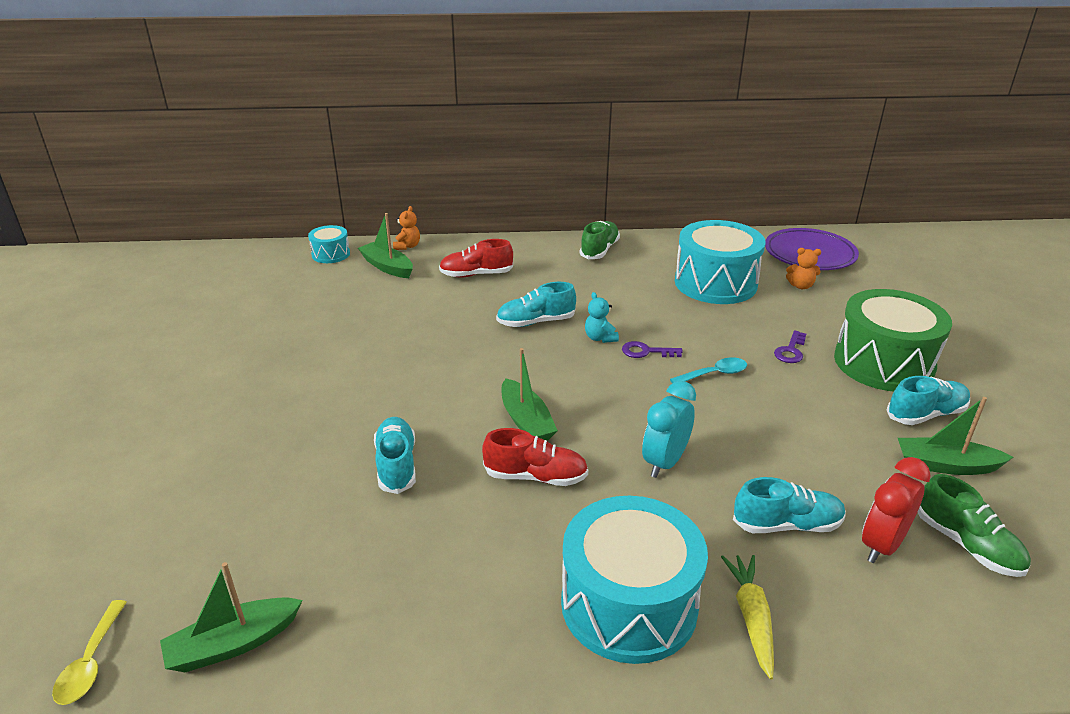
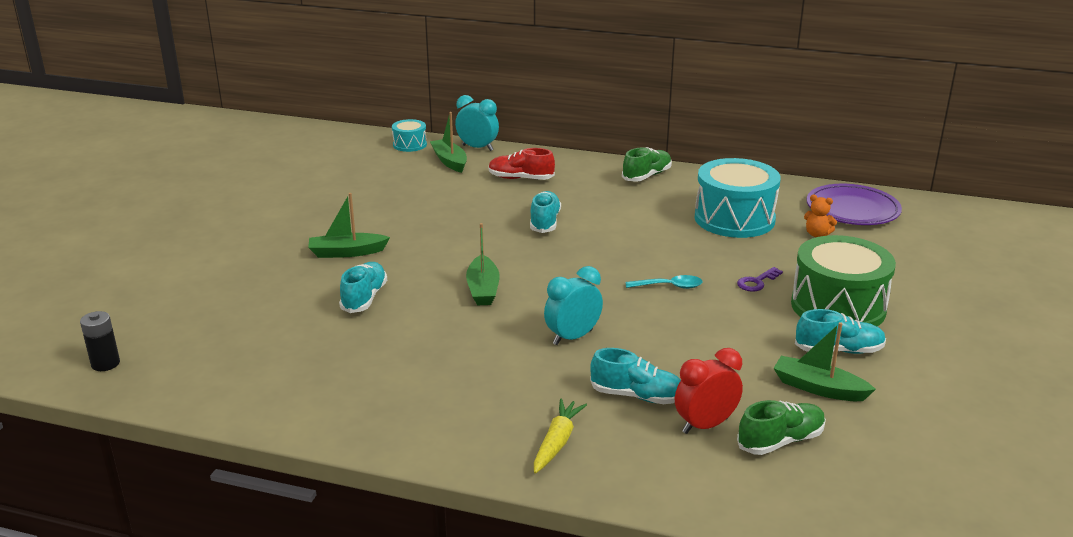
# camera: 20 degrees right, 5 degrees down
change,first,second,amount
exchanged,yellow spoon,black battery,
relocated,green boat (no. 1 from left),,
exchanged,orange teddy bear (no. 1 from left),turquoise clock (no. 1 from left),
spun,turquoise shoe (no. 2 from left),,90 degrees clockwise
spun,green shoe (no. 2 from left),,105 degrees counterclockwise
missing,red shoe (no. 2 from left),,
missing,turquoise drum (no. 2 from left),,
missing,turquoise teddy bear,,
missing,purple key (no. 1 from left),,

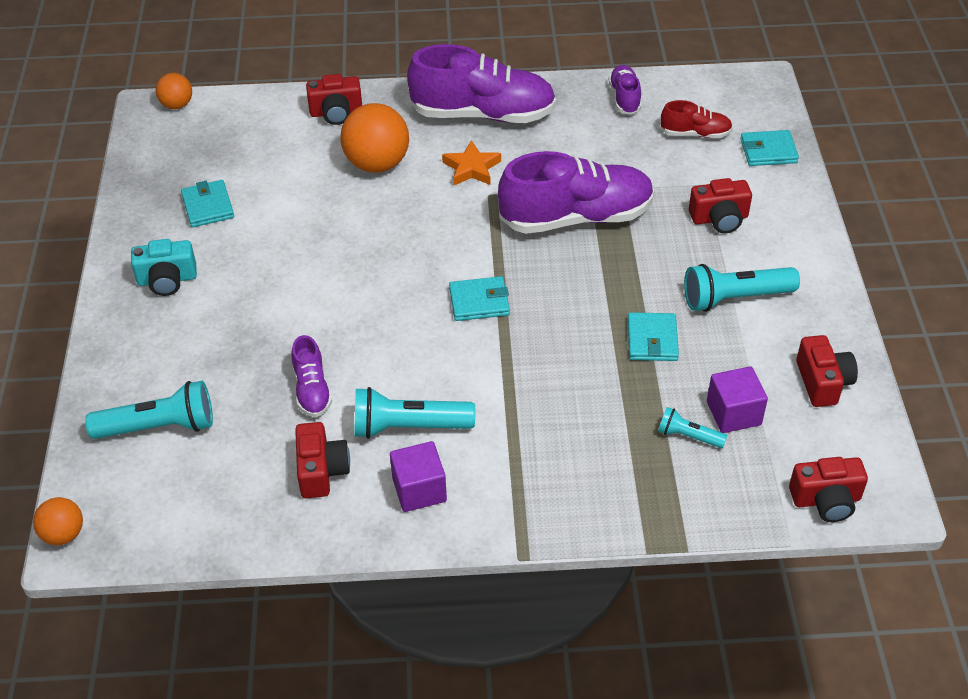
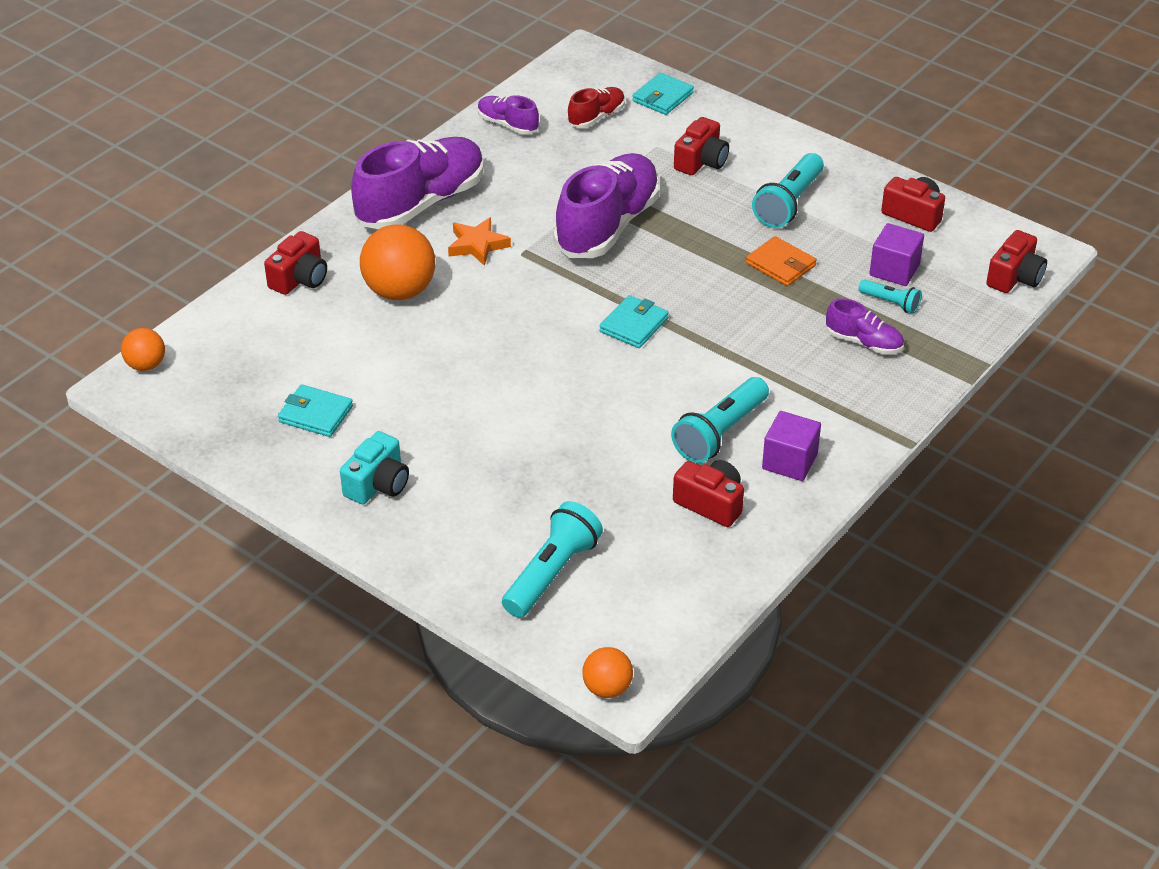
# camera: 50 degrees left, 5 degrees down
change,first,second,amount
colour,turquoise wallet (no. 3 from left),orange wallet,
relocated,purple shoe (no. 1 from left in the first image),purple shoe (no. 4 from left),
spun,turquoise flashlight (no. 3 from left in the first image),turquoise flashlight (no. 4 from left),120 degrees counterclockwise

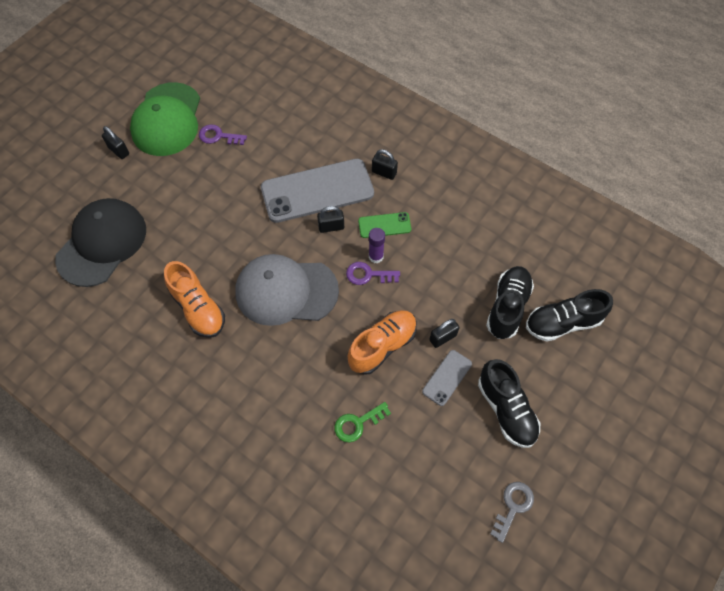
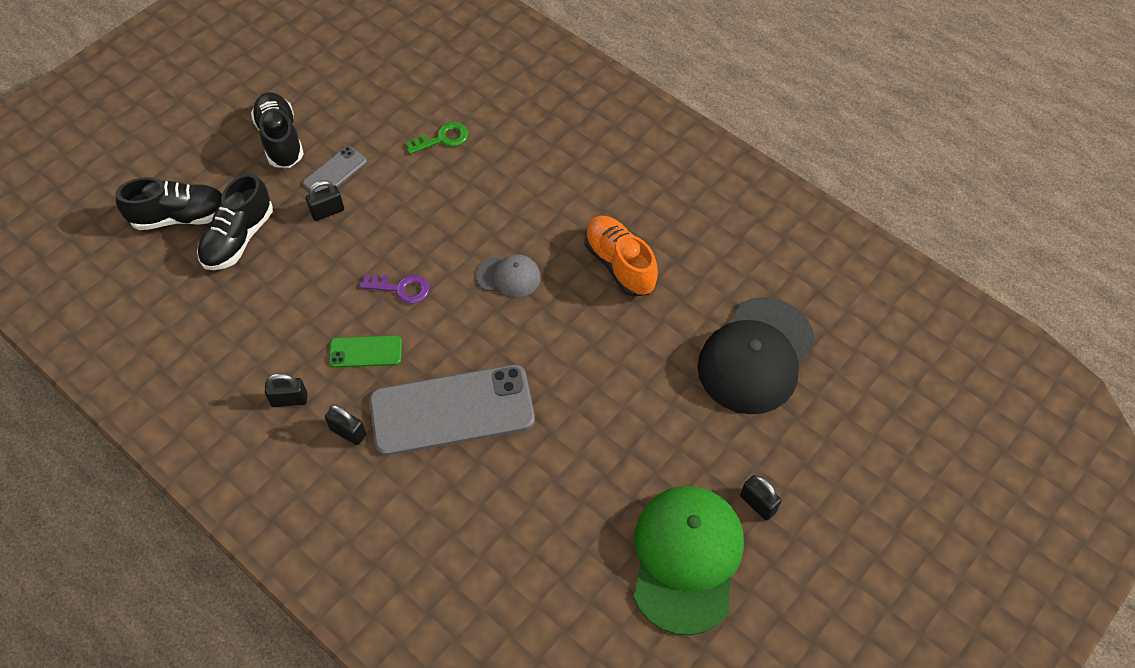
# camera: 175 degrees left, 5 degrees down
change,first,second,amount
relocated,black padlock (no. 2 from left in the first image),black padlock (no. 1 from left),
size,grey cap,,x0.49
missing,purple key (no. 1 from left),,
missing,orange shoe (no. 2 from left),,
missing,purple glue stick,,
missing,grey key,,

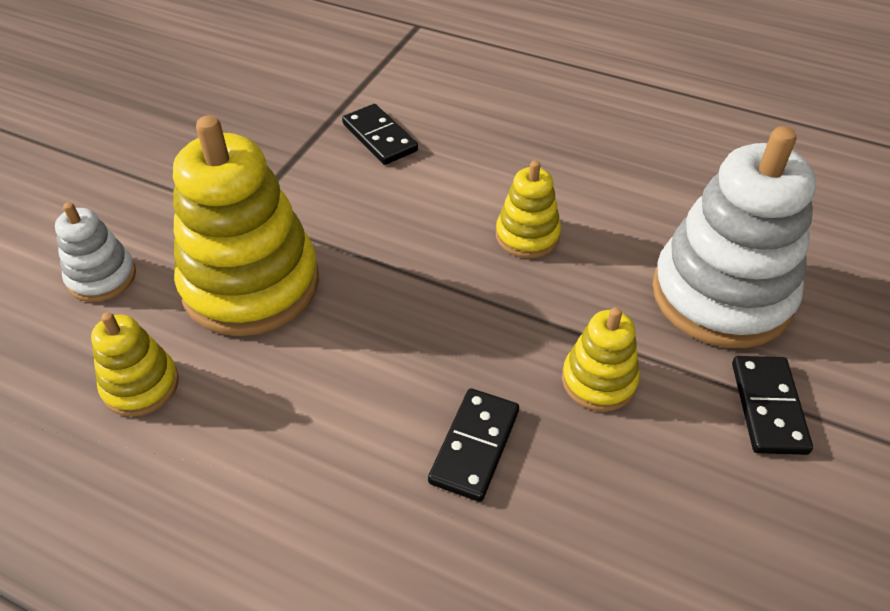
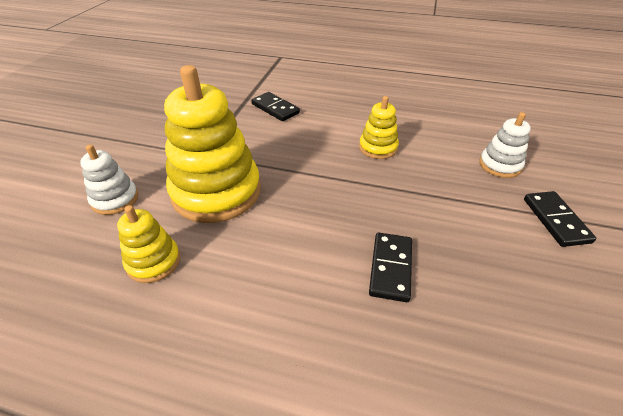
# camera: 10 degrees left, 5 degrees down
change,first,second,amount
size,white stacking toy (no. 2 from left),,x0.50
missing,yellow stacking toy (no. 4 from left),,

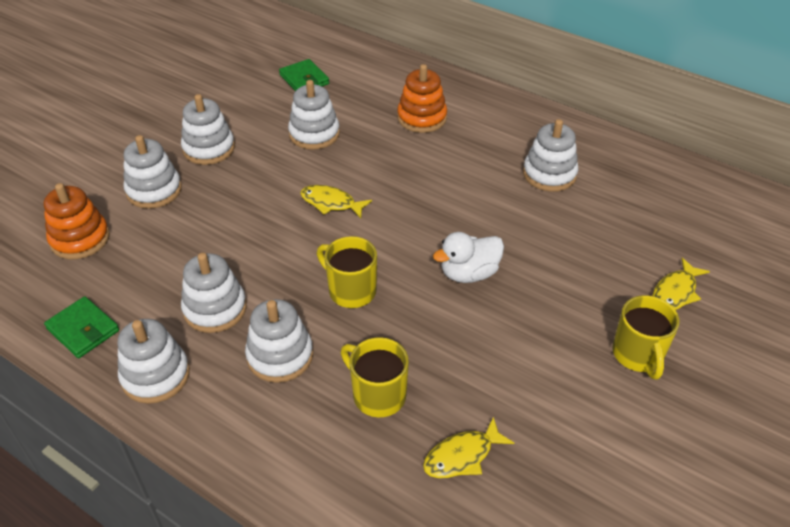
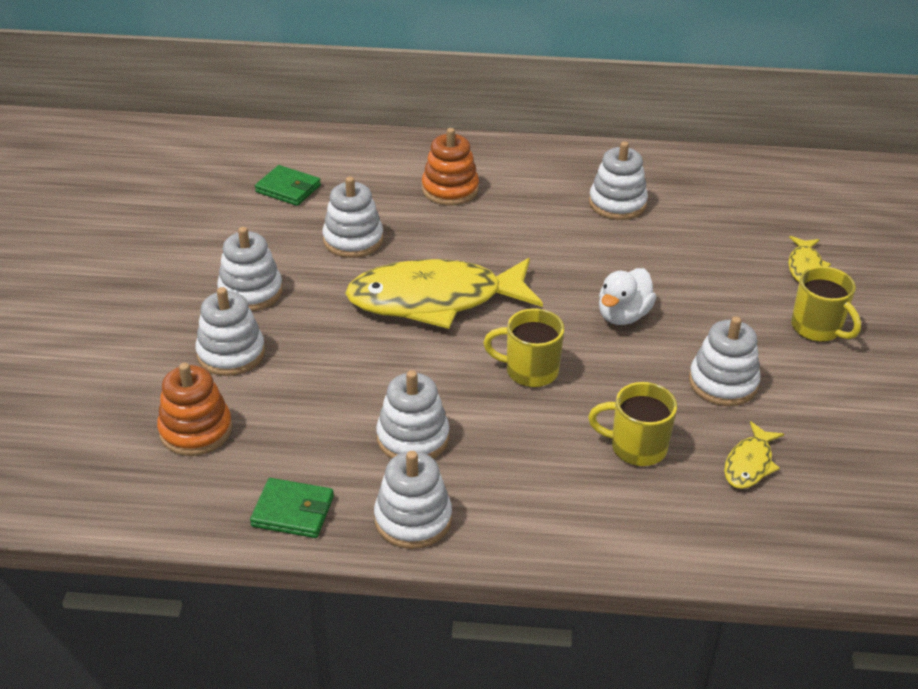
# camera: 30 degrees left, 5 degrees down
change,first,second,amount
size,yellow fish (no. 1 from left),,x2.32
relocated,white stacking toy (no. 5 from left in the first image),white stacking toy (no. 7 from left),

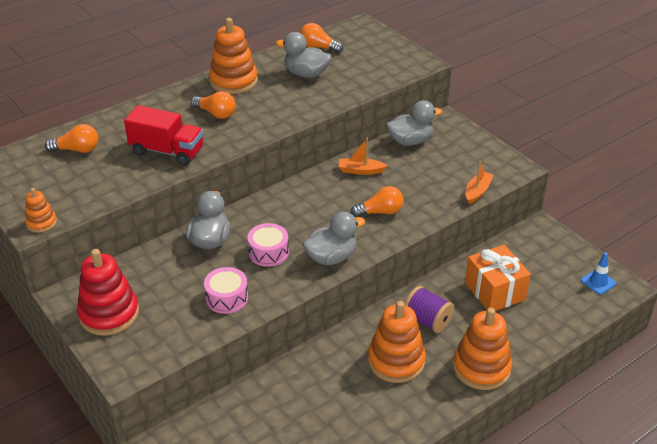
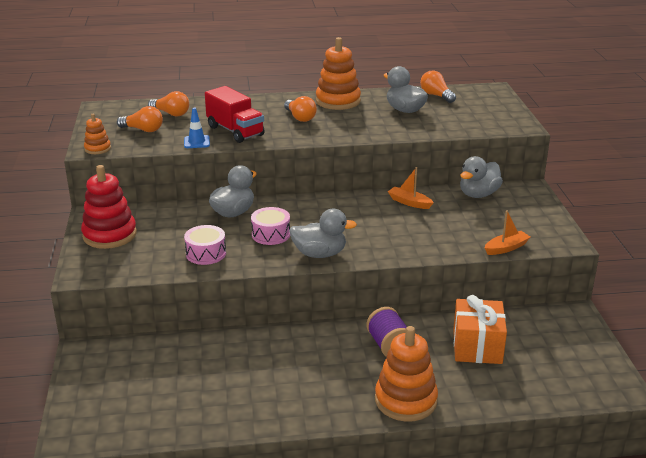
# camera: 30 degrees right, 10 degrees down
change,first,second,amount
relocated,orange light bulb (no. 4 from left in the first image),orange light bulb (no. 1 from left),
relocated,blue traffic cone,,
spun,grey duck (no. 4 from left),,120 degrees clockwise
missing,orange stacking toy (no. 3 from left),,

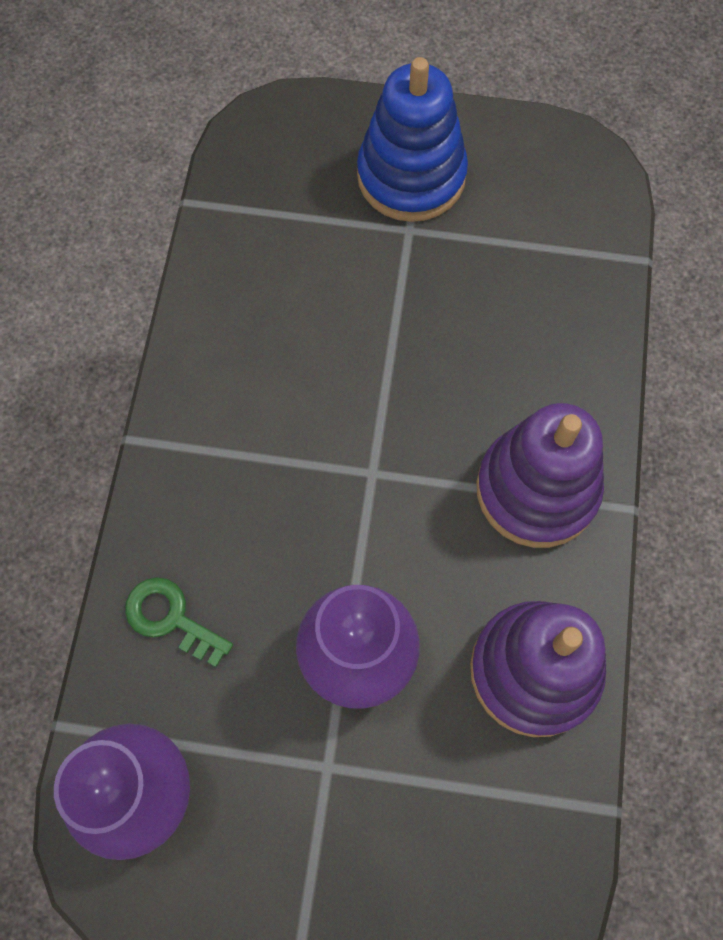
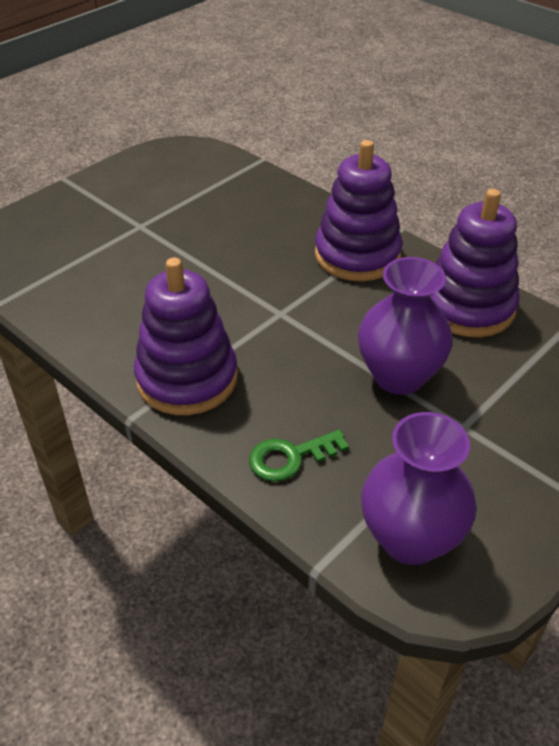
# camera: 55 degrees left, 25 degrees down
change,first,second,amount
appeared,,purple stacking toy (no. 1 from left),
missing,blue stacking toy,,

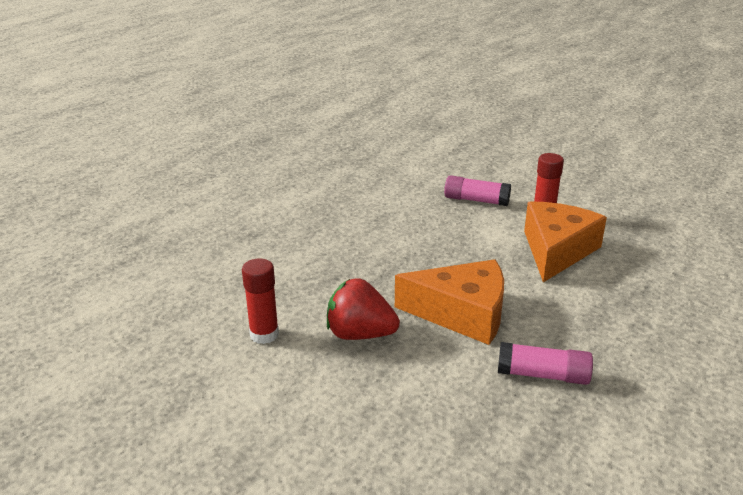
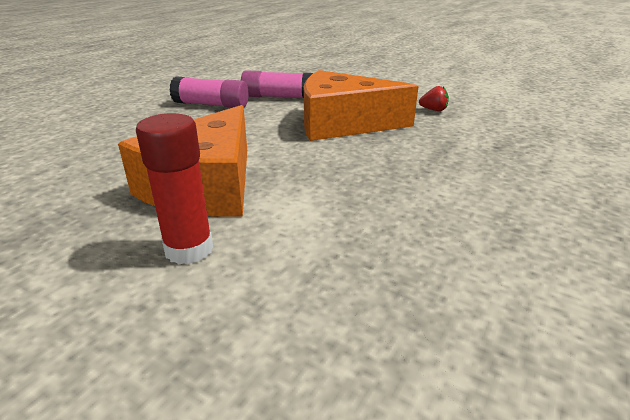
# camera: 175 degrees right, 0 degrees up
change,first,second,amount
relocated,pink glue stick (no. 1 from left),,
size,red strawberry,,x0.43
missing,red glue stick (no. 1 from left),,

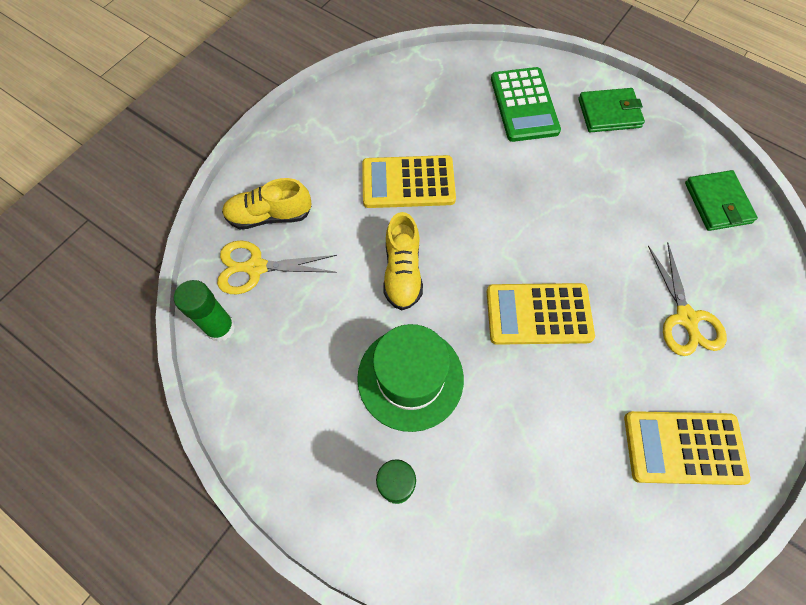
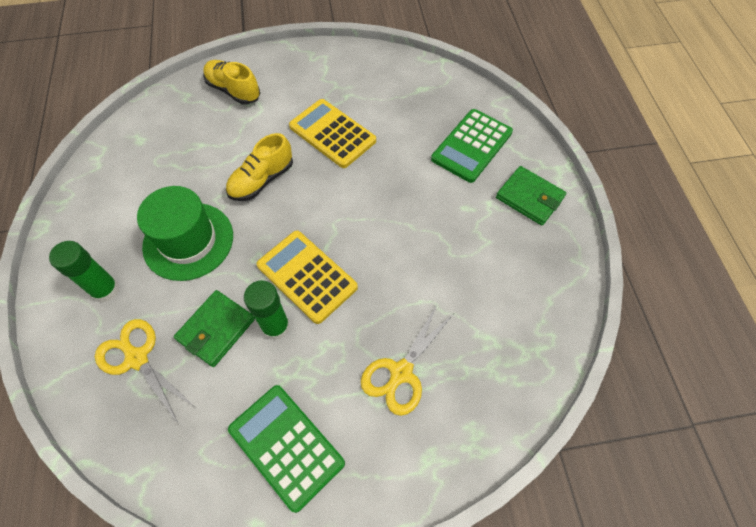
# camera: 45 degrees right, 5 degrees down
change,first,second,amount
relocated,yellow scissors (no. 1 from left),,
relocated,green wallet (no. 2 from left in the first image),green wallet (no. 1 from left),
colour,yellow calculator (no. 3 from left),green calculator (no. 1 from left),
relocated,green glue stick (no. 1 from left in the first image),green glue stick (no. 2 from left),

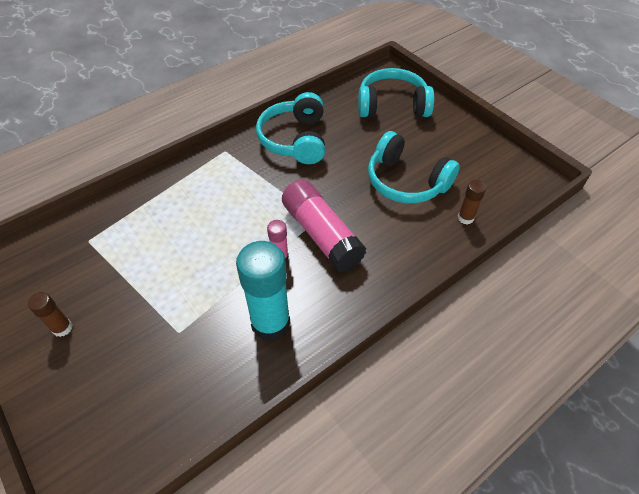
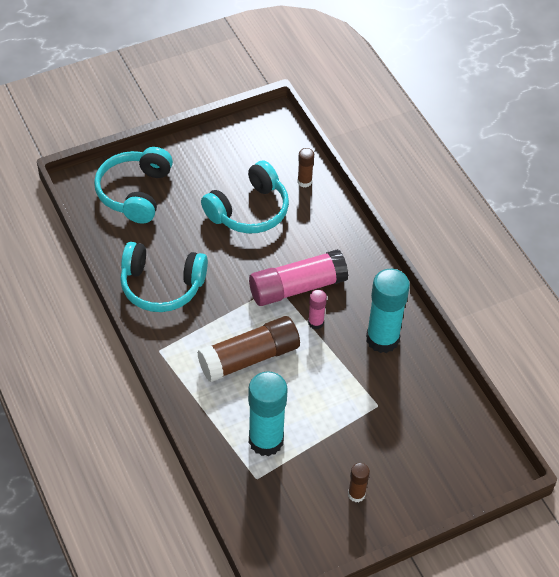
# camera: 80 degrees left, 0 degrees up
change,first,second,amount
appeared,,brown glue stick (no. 1 from left),
appeared,,turquoise glue stick (no. 1 from left),

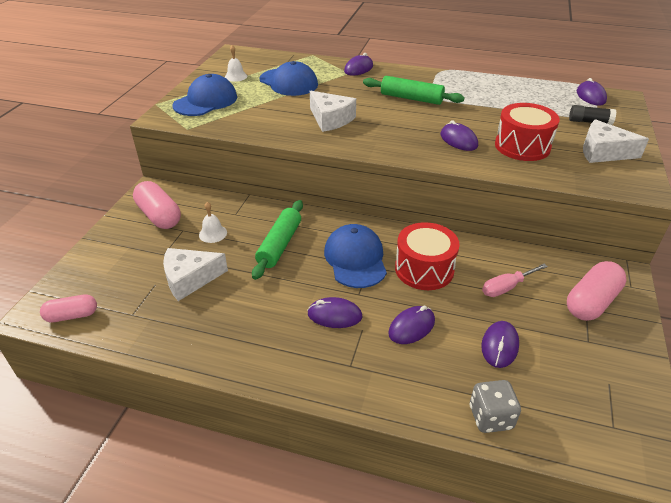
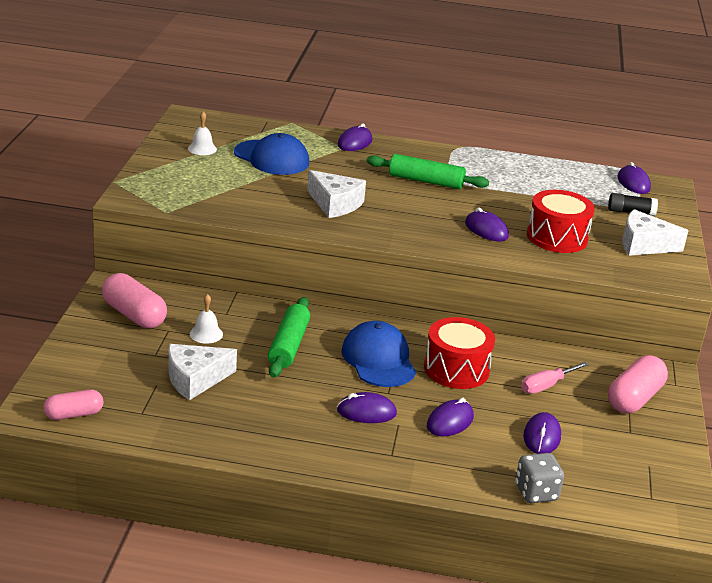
# camera: 10 degrees left, 10 degrees down
change,first,second,amount
missing,blue cap (no. 1 from left),,

